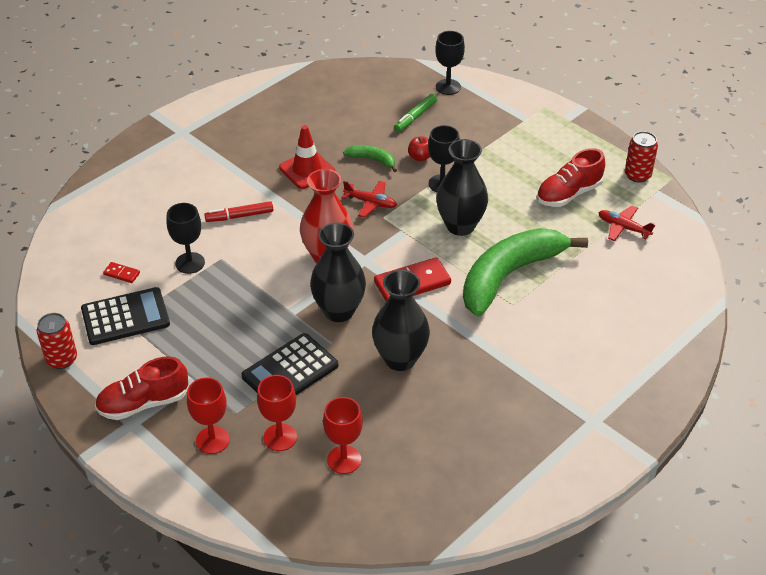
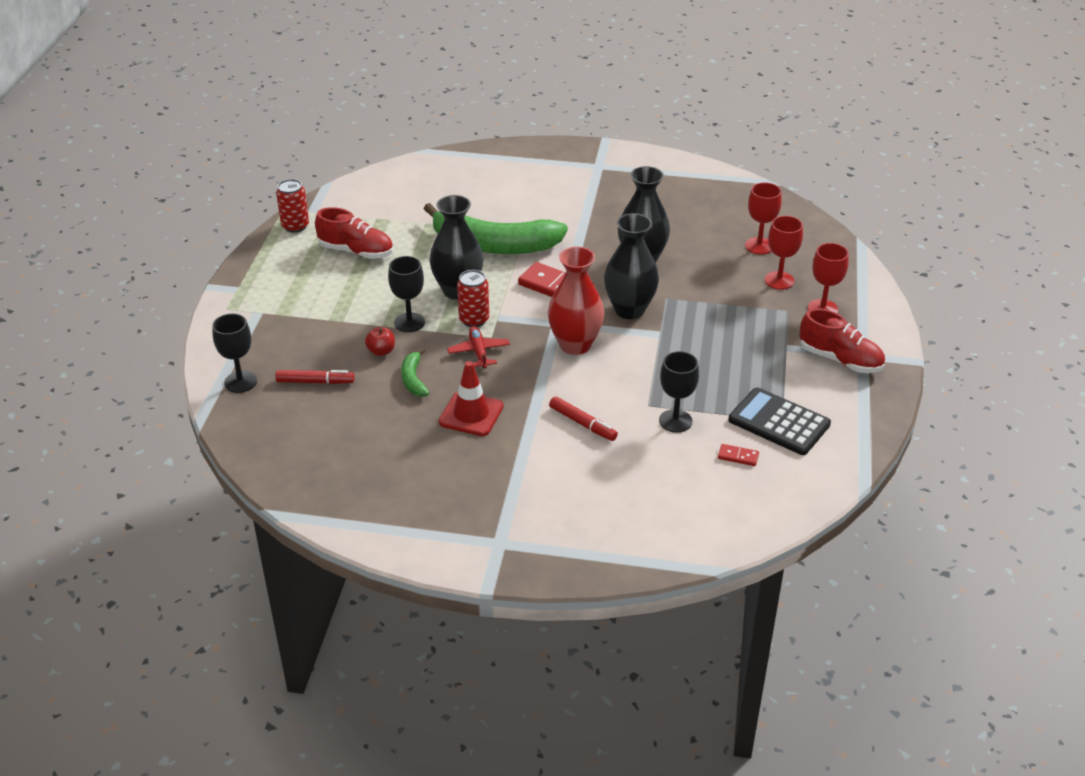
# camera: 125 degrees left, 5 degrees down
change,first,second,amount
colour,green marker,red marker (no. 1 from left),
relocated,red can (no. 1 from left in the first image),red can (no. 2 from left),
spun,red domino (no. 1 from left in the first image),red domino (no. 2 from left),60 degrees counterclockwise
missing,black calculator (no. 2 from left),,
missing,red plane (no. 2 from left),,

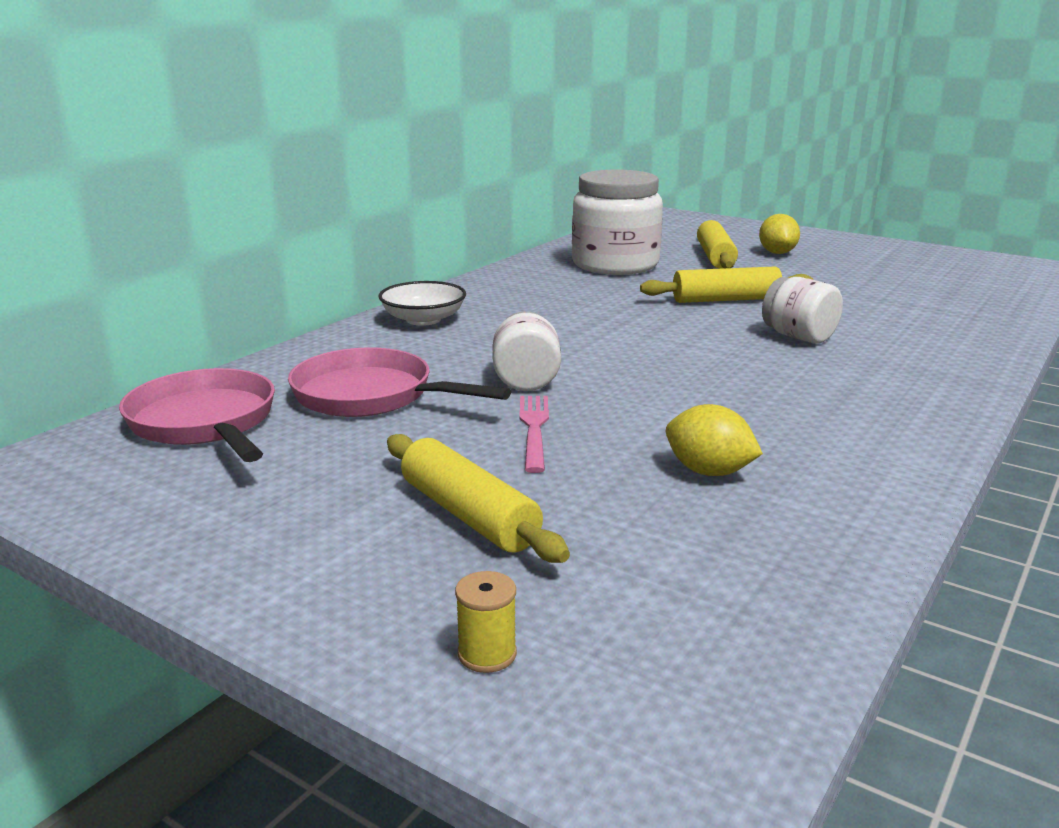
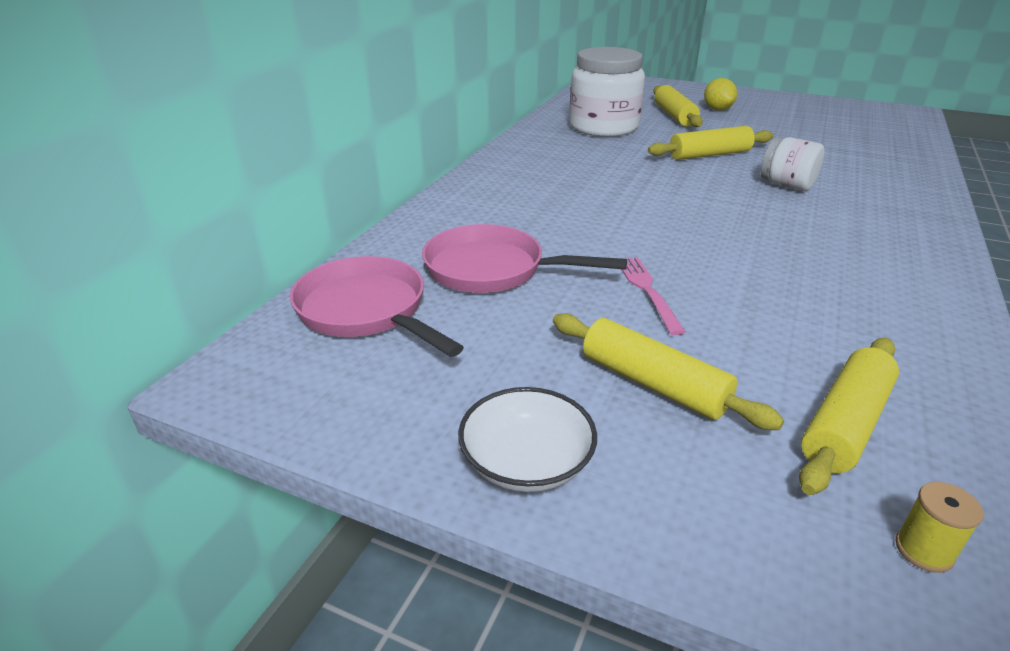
# camera: 10 degrees left, 10 degrees up
change,first,second,amount
relocated,white bowl,,
appeared,,yellow rolling pin (no. 4 from left),
relocated,yellow spool,,
missing,white jar (no. 1 from left),,
missing,yellow lemon (no. 1 from left),,

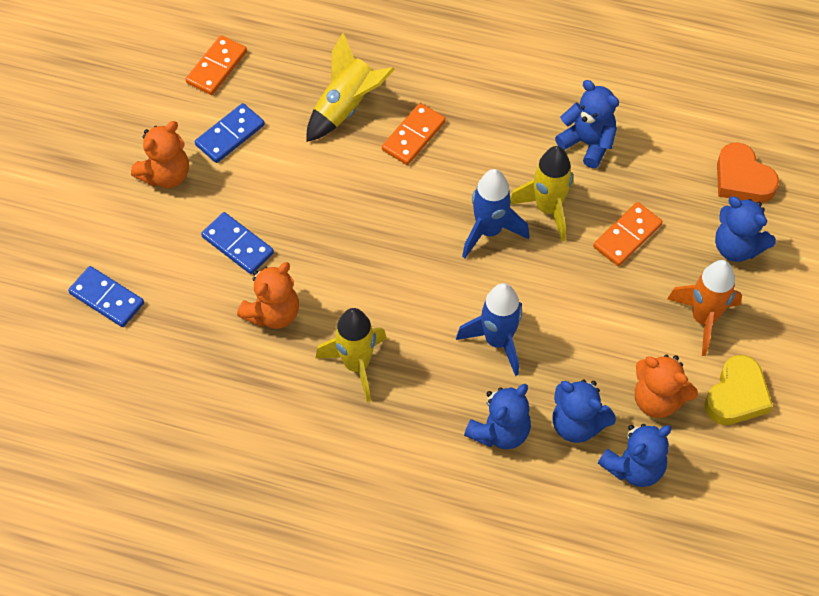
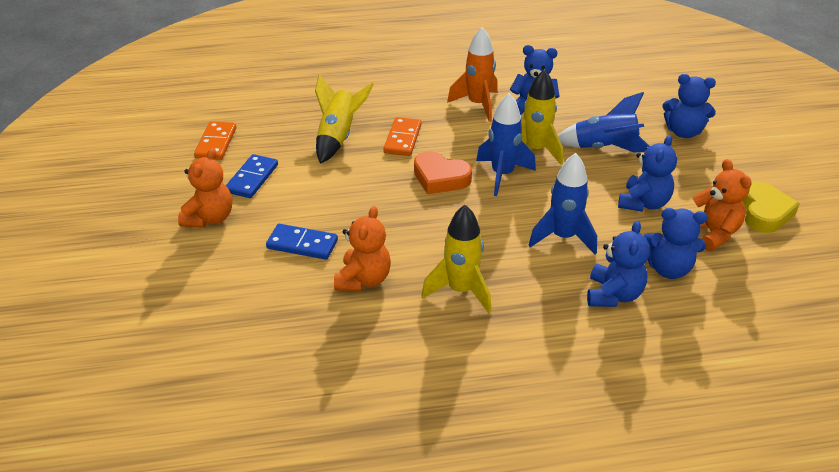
# camera: 25 degrees left, 20 degrees down
change,first,second,amount
relocated,orange heart,,
relocated,orange rocket,,
exchanged,orange domino (no. 3 from left),blue rocket (no. 3 from left),
relocated,blue teddy bear (no. 4 from left in the first image),blue teddy bear (no. 3 from left),
spun,orange teddy bear (no. 3 from left),,120 degrees counterclockwise
missing,blue domino (no. 1 from left),,

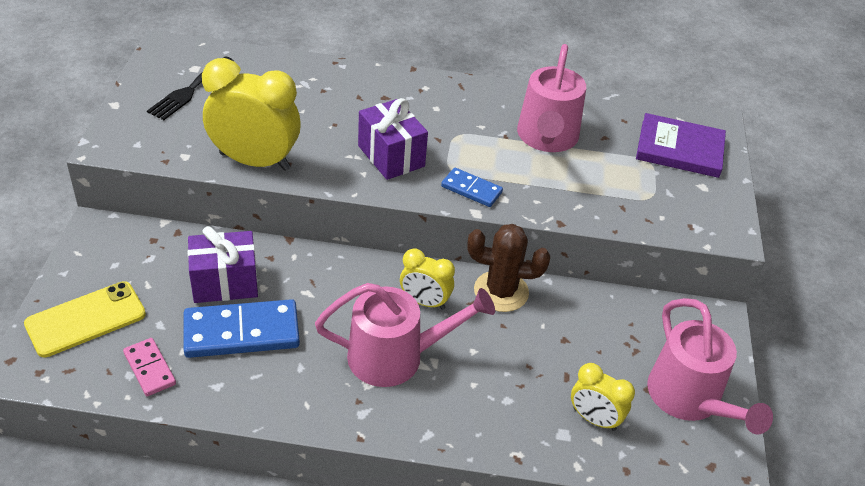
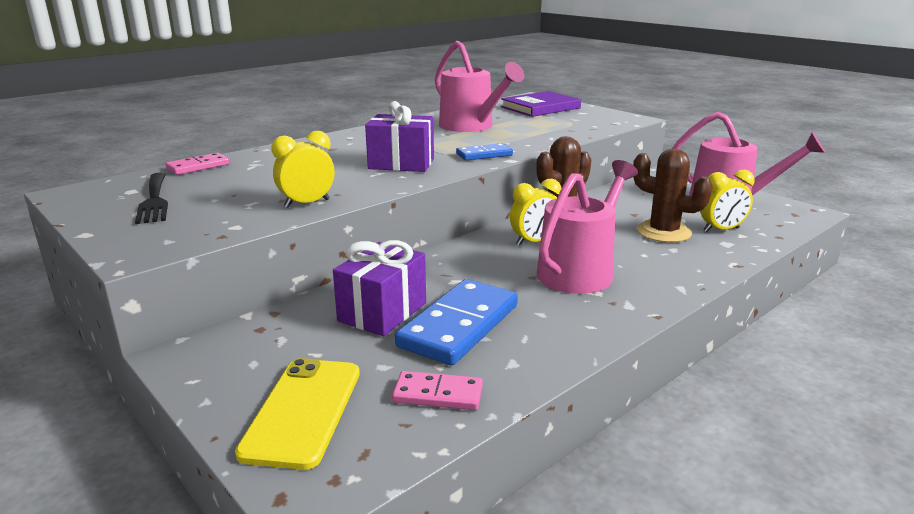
# camera: 45 degrees left, 20 degrees down
change,first,second,amount
appeared,,pink domino (no. 1 from left),
size,yellow clock (no. 1 from left),,x0.56
appeared,,brown cactus (no. 2 from left),

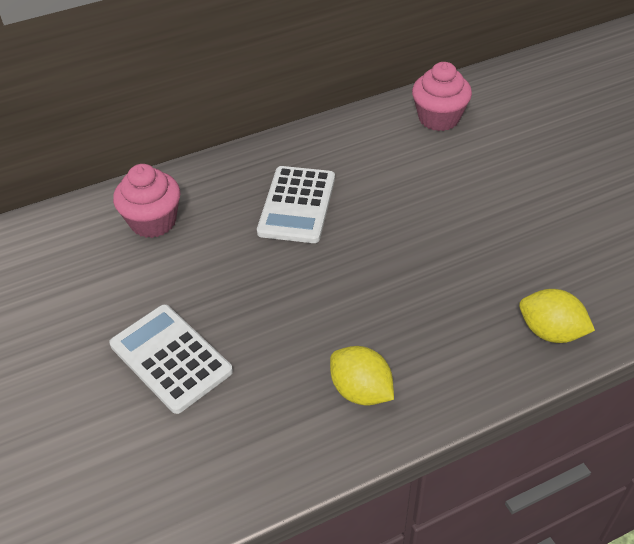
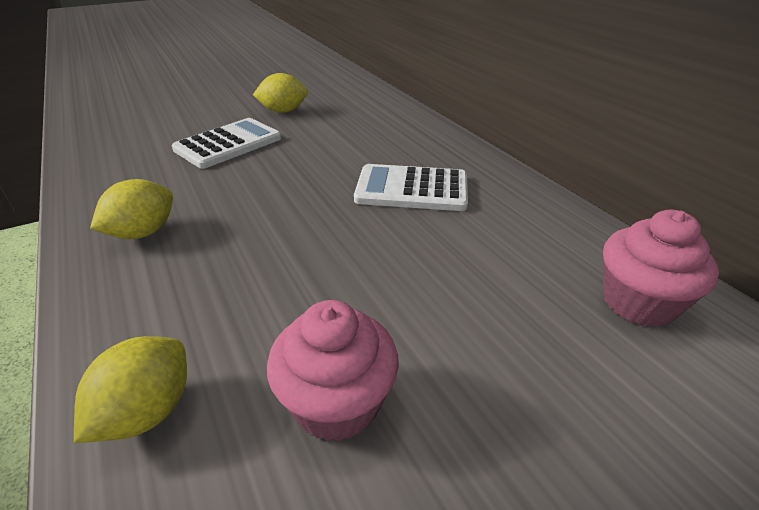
# camera: 85 degrees right, 10 degrees down
change,first,second,amount
appeared,,yellow lemon (no. 3 from left),
relocated,pink cupcake (no. 1 from left),,

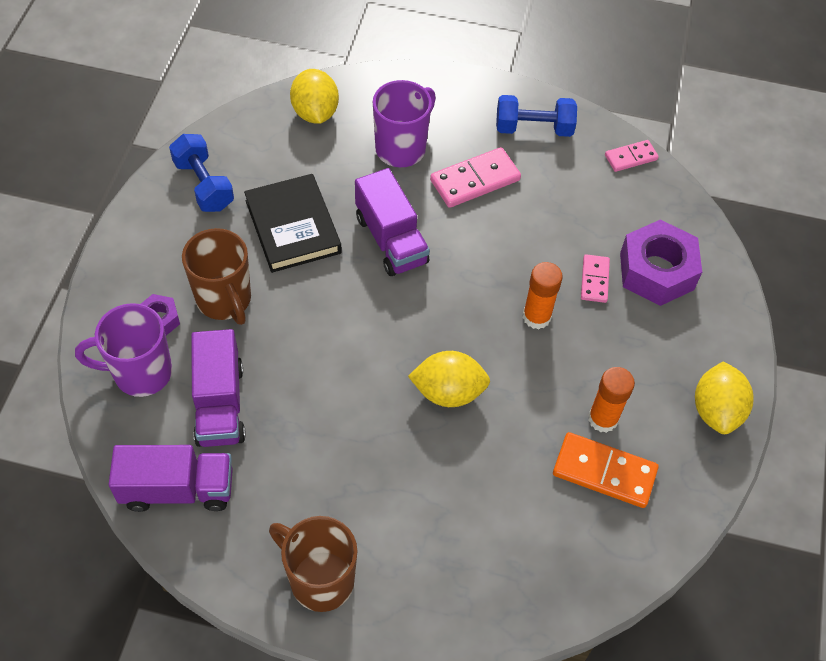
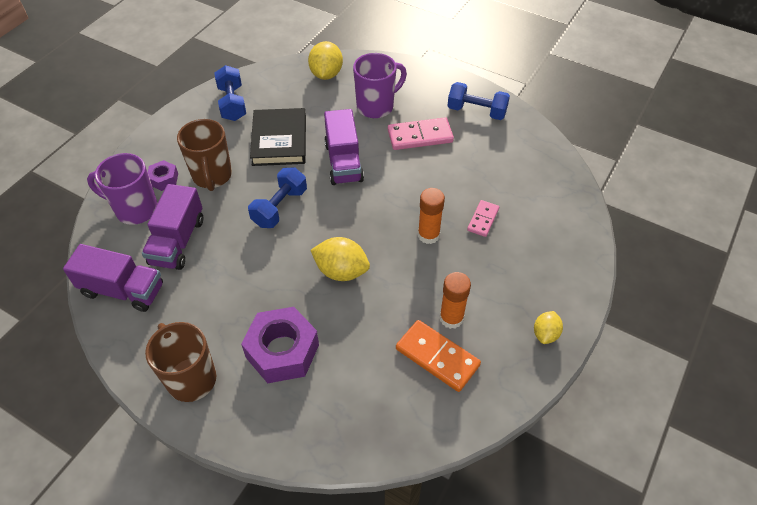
# camera: 20 degrees right, 5 degrees down
change,first,second,amount
relocated,purple nut (no. 2 from left),,
appeared,,blue dumbbell (no. 2 from left),
size,yellow lemon (no. 3 from left),,x0.61
missing,pink domino (no. 3 from left),,

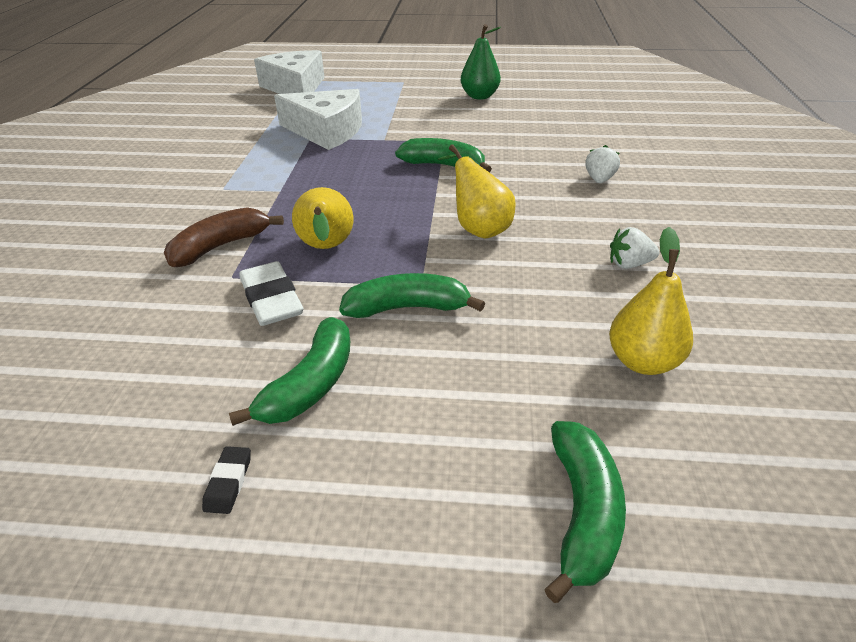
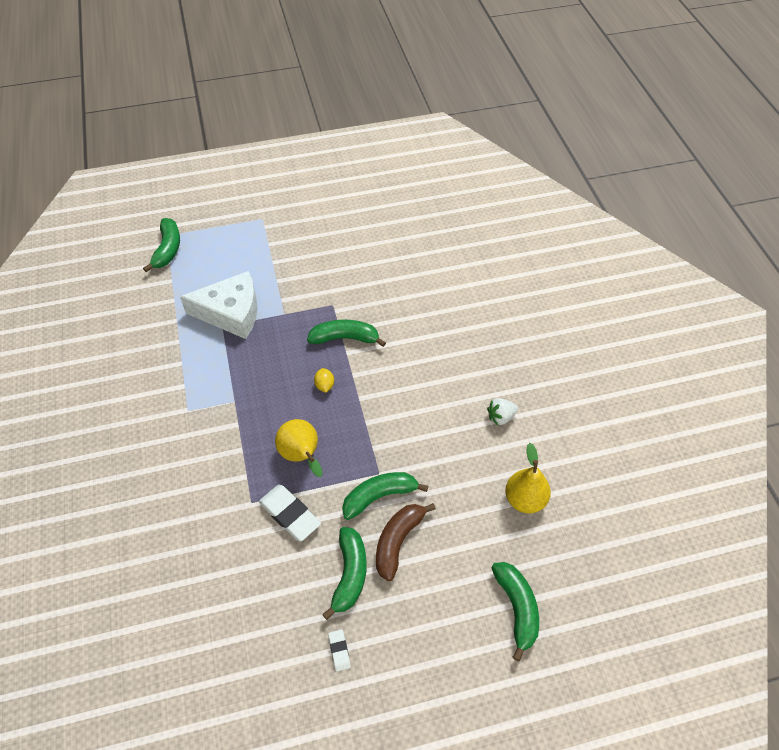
# camera: 20 degrees left, 15 degrees up
change,first,second,amount
exchanged,white cheese (no. 1 from left),green banana (no. 1 from left),
appeared,,yellow lemon,
colour,black eraser,white eraser (no. 2 from left),
relocated,brown banana,,
missing,yellow pear (no. 2 from left),,
missing,green pear,,
missing,white strawberry (no. 1 from left),,

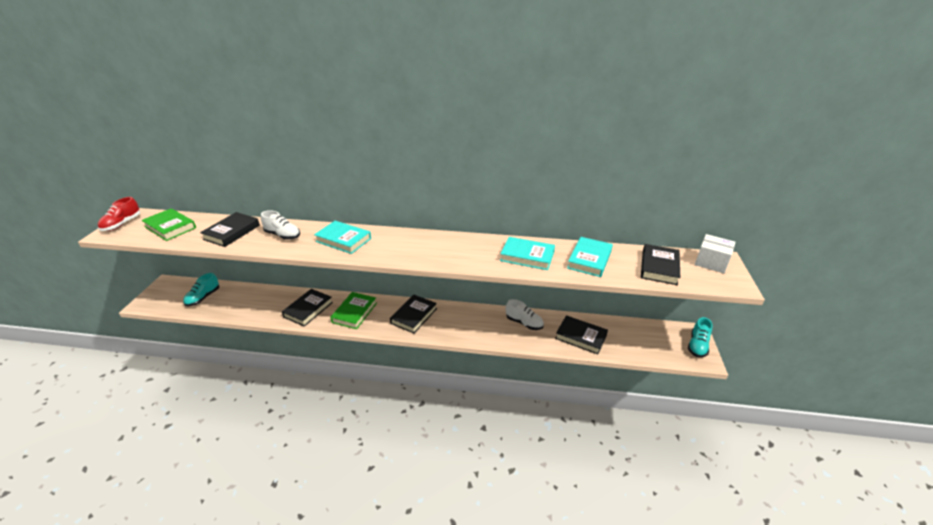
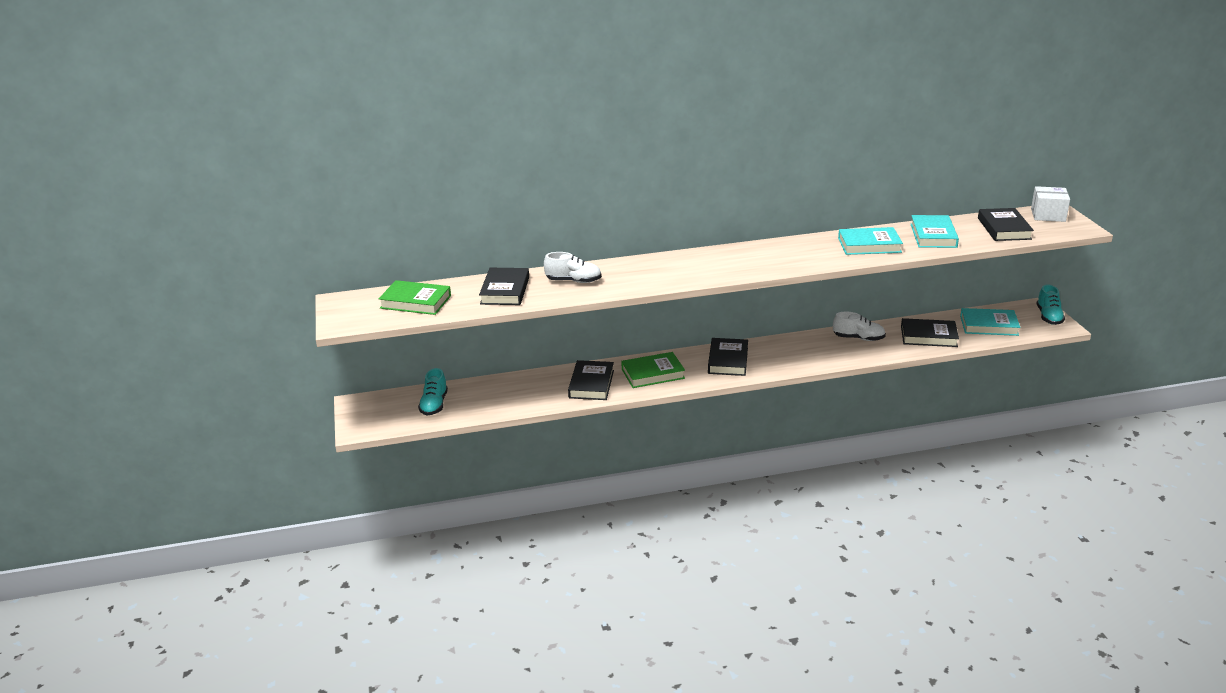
# camera: 20 degrees left, 5 degrees down
change,first,second,amount
spun,green book (no. 2 from left),,75 degrees clockwise
relocated,turquoise book (no. 1 from left in the first image),turquoise book (no. 3 from left),
missing,red shoe,,

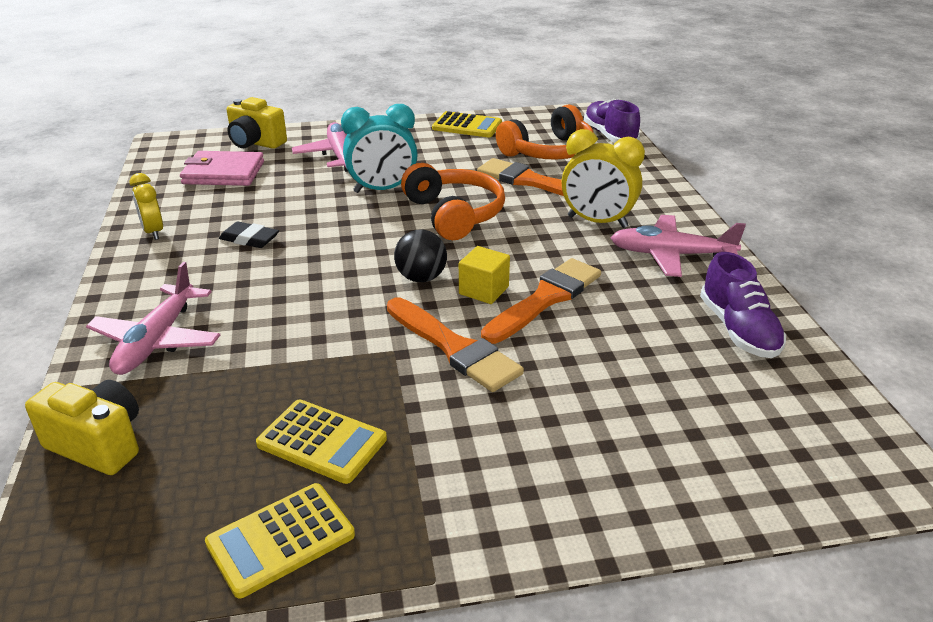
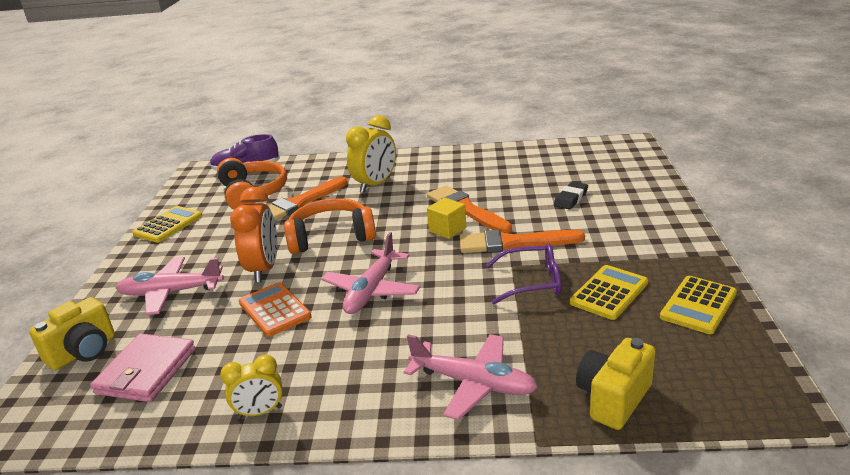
# camera: 75 degrees left, 5 degrees down
change,first,second,amount
colour,turquoise clock,orange clock,
appeared,,orange calculator,
relocated,pink plane (no. 3 from left in the first image),pink plane (no. 2 from left),
spun,orange brush (no. 1 from left in the first image),orange brush (no. 3 from left),150 degrees counterclockwise
appeared,,purple glasses,
relocated,black eraser,,
spun,yellow calculator (no. 1 from left in the first image),yellow calculator (no. 3 from left),60 degrees clockwise
missing,black ball,,
missing,purple shoe (no. 2 from left),,

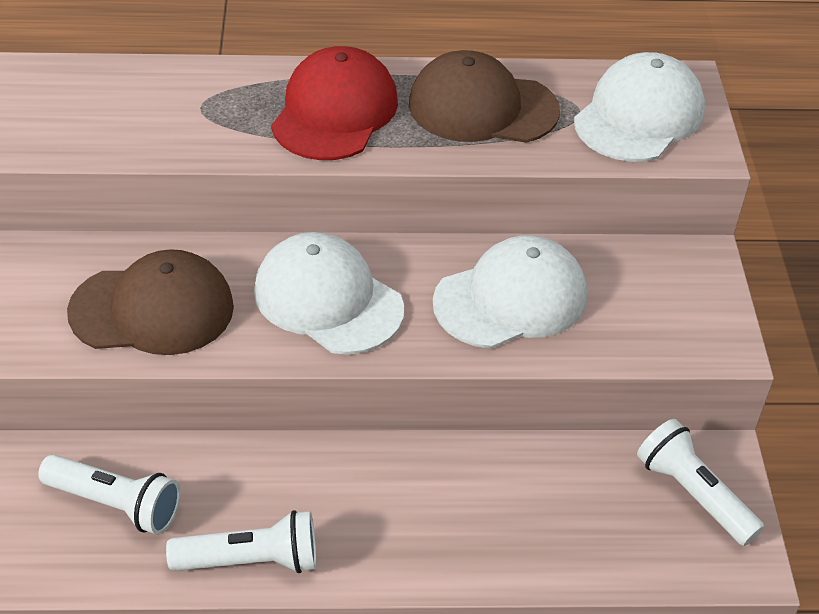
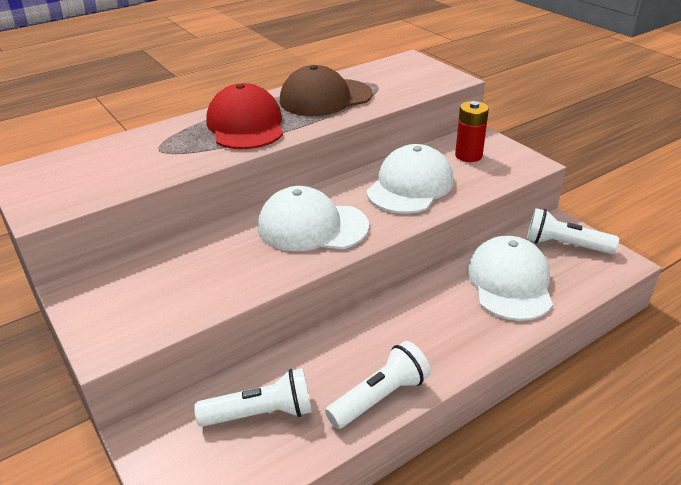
# camera: 30 degrees left, 10 degrees down
change,first,second,amount
appeared,,red battery,
relocated,white cap (no. 3 from left),,
missing,brown cap (no. 1 from left),,

